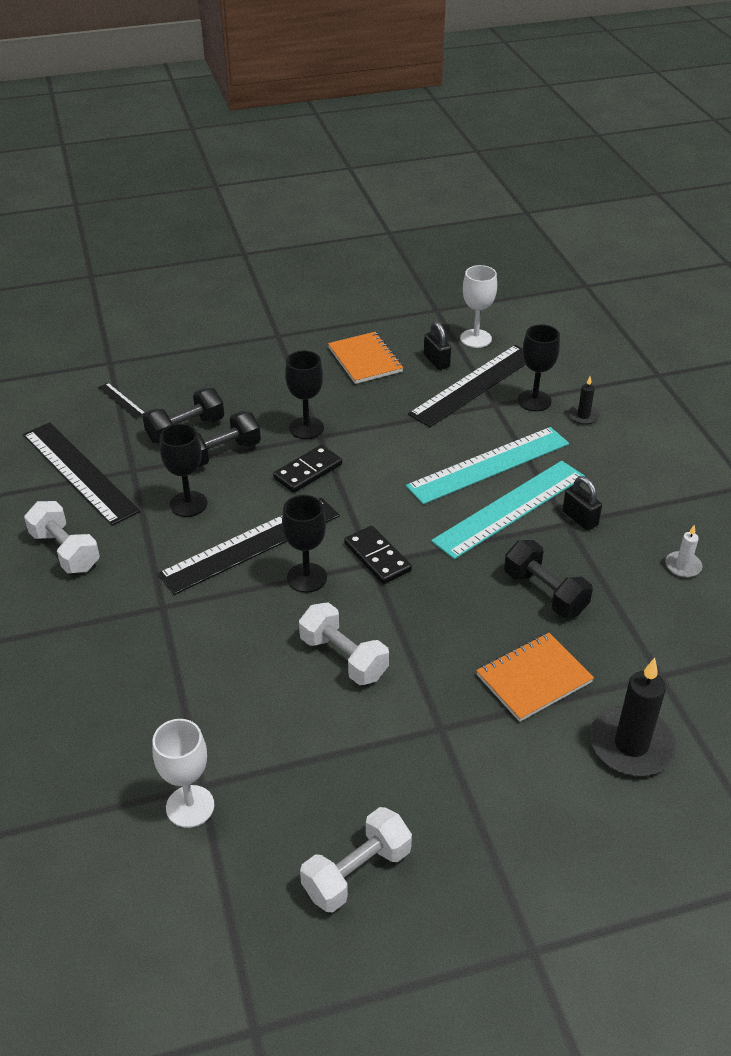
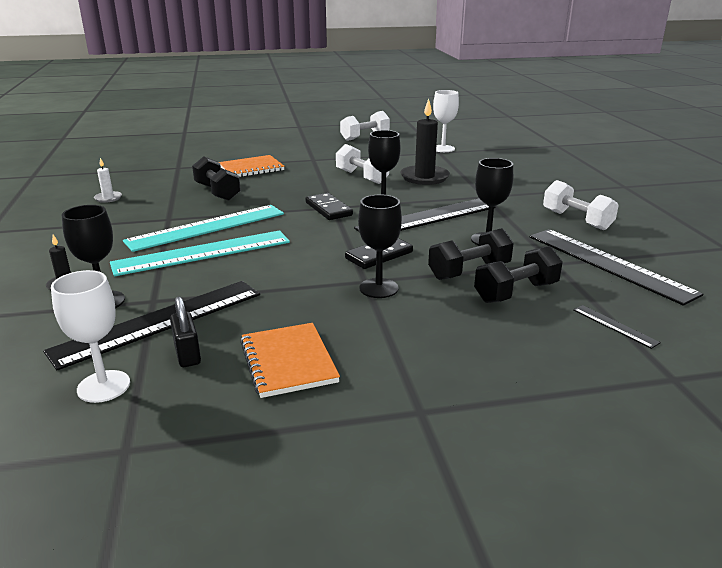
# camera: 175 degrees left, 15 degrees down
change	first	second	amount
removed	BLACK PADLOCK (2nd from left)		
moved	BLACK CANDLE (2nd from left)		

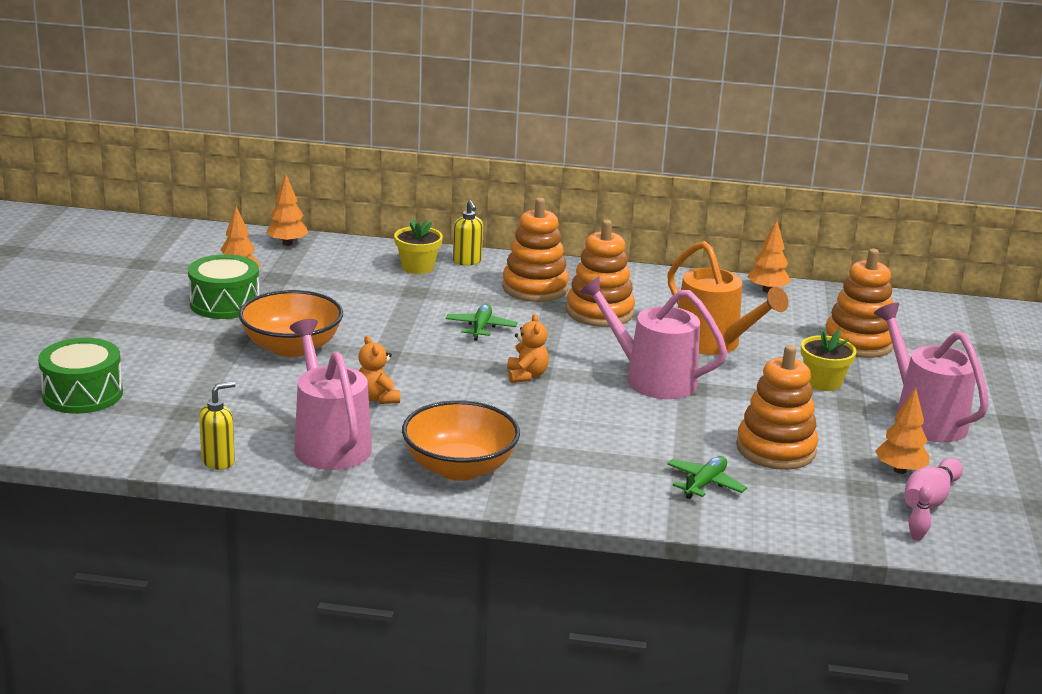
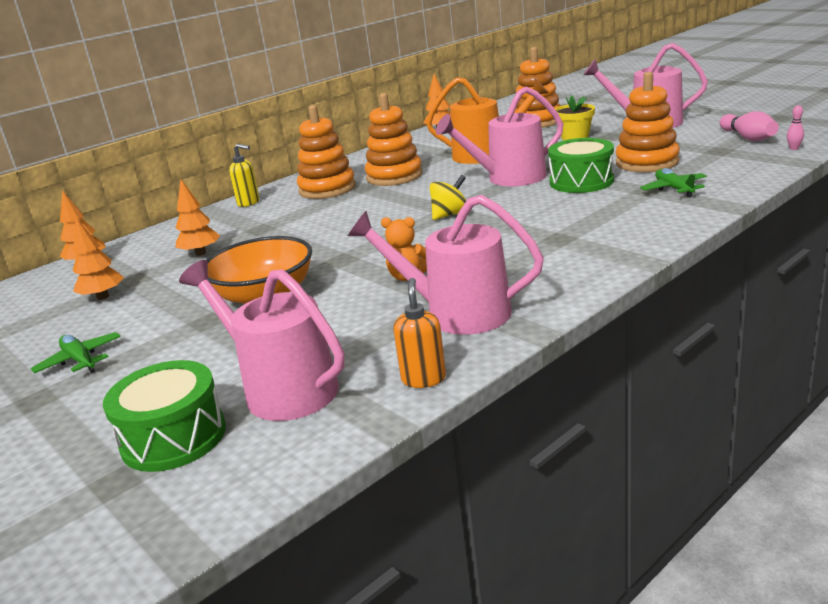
# camera: 45 degrees left, 0 degrees up
change	first	second	amount
moved	GREEN DRUM (2nd from left)		
recoloured	YELLOW SOAP DISPENSER (1st from left)	ORANGE SOAP DISPENSER	
removed	YELLOW FLOWER POT (1st from left)		
removed	ORANGE BOWL (2nd from left)		
moved	GREEN PLANE (1st from left)		
replaced	ORANGE TEDDY BEAR (2nd from left)	YELLOW SPINNING TOP	
moved	ORANGE TREE (4th from left in the first image)	ORANGE TREE (3rd from left)	
added		PINK WATERING CAN (1st from left)	

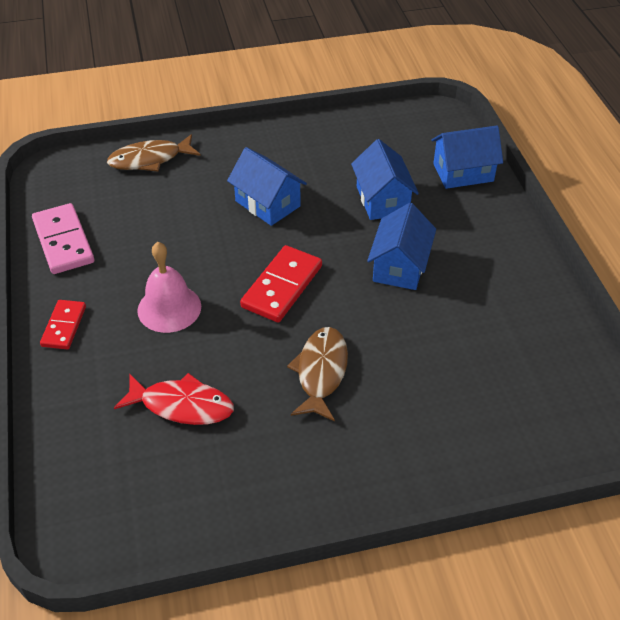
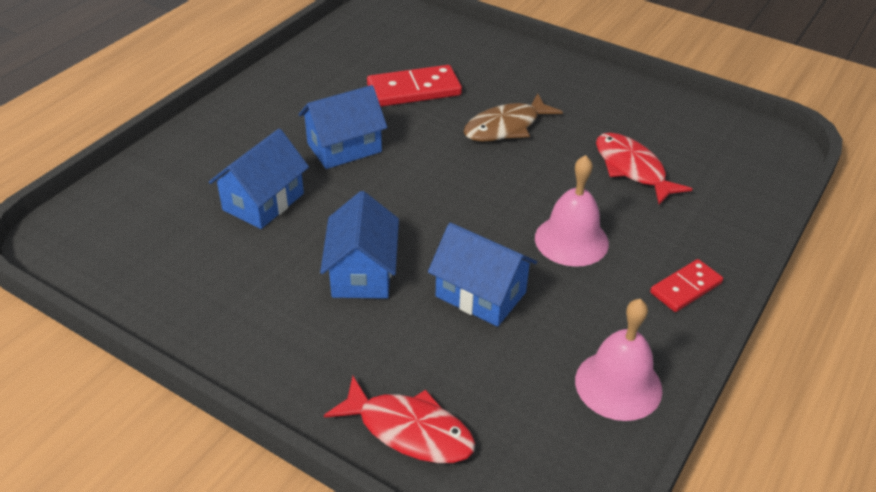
# camera: 135 degrees left, 5 degrees down
change	first	second	amount
replaced	PINK DOMINO	PINK BELL (2nd from left)	
recoloured	BROWN FISH (1st from left)	RED FISH (1st from left)	
moved	RED DOMINO (2nd from left in the first image)	RED DOMINO (1st from left)	
moved	BLUE HOUSE (4th from left)		

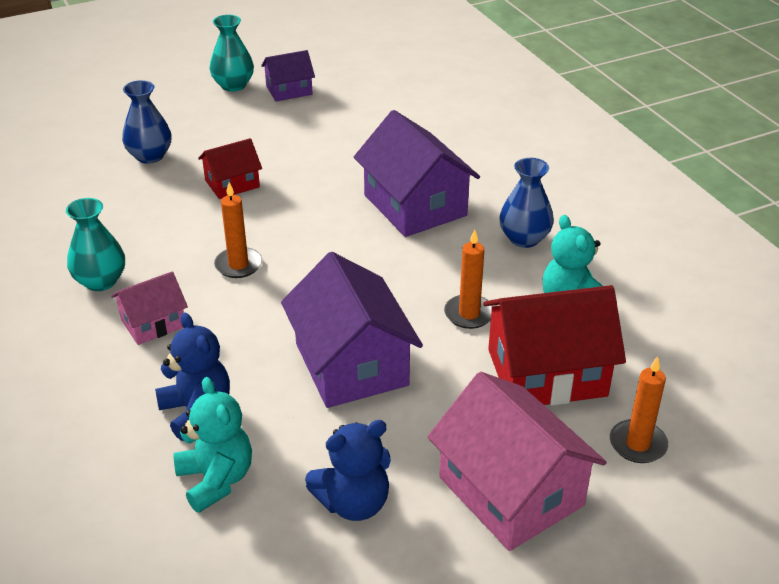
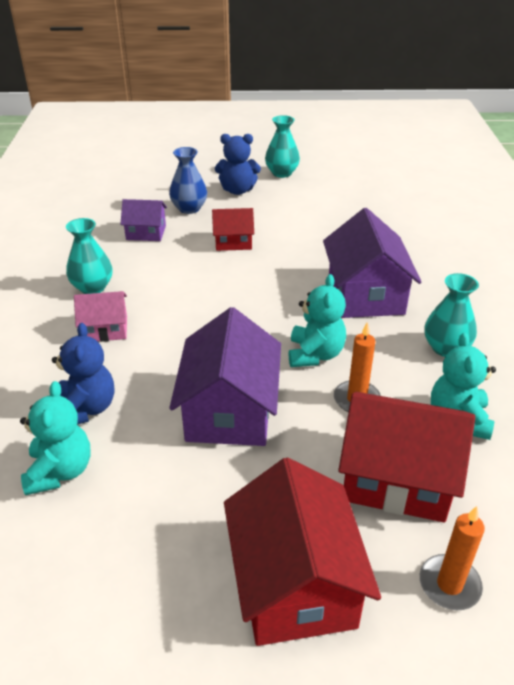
# camera: 25 degrees right, 0 degrees up
change	first	second	amount
removed	ORANGE CANDLE (1st from left)		
moved	PURPLE HOUSE (1st from left)		
moved	BLUE TEDDY BEAR (2nd from left)		
recoloured	PINK HOUSE (2nd from left)	RED HOUSE (2nd from left)	
recoloured	BLUE VASE (2nd from left)	TURQUOISE VASE (3rd from left)	
added		TURQUOISE TEDDY BEAR (2nd from left)	

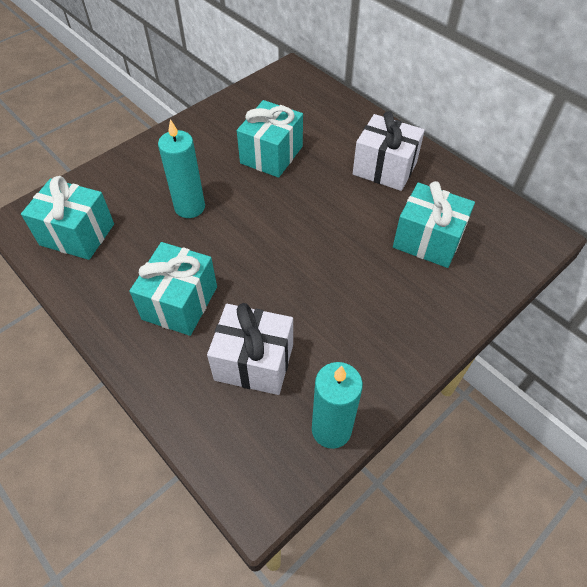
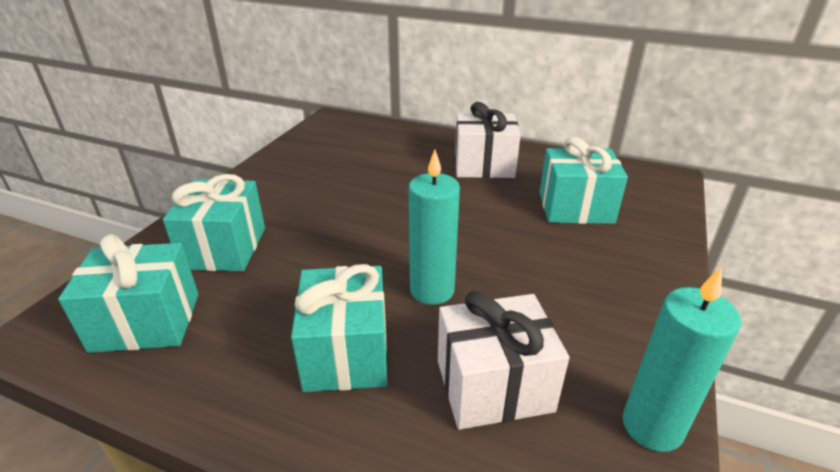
# camera: 25 degrees left, 20 degrees down
change	first	second	amount
moved	TURQUOISE CANDLE (1st from left)		
moved	TURQUOISE GIFT (3rd from left in the first image)	TURQUOISE GIFT (2nd from left)	

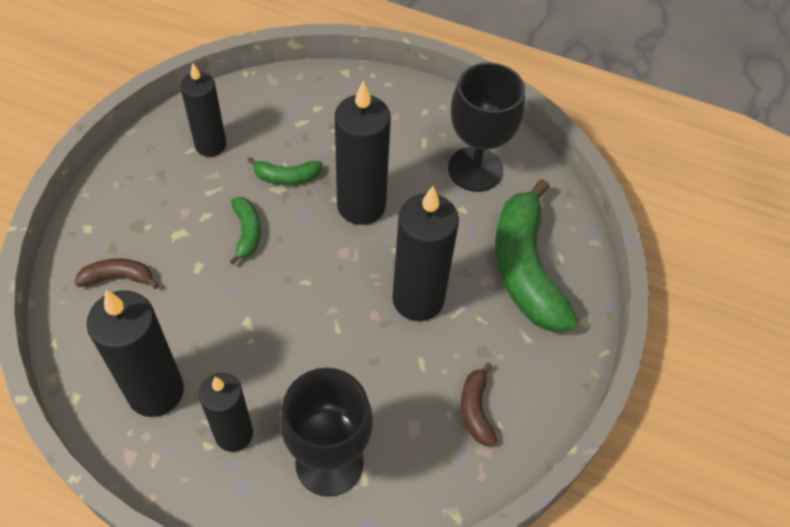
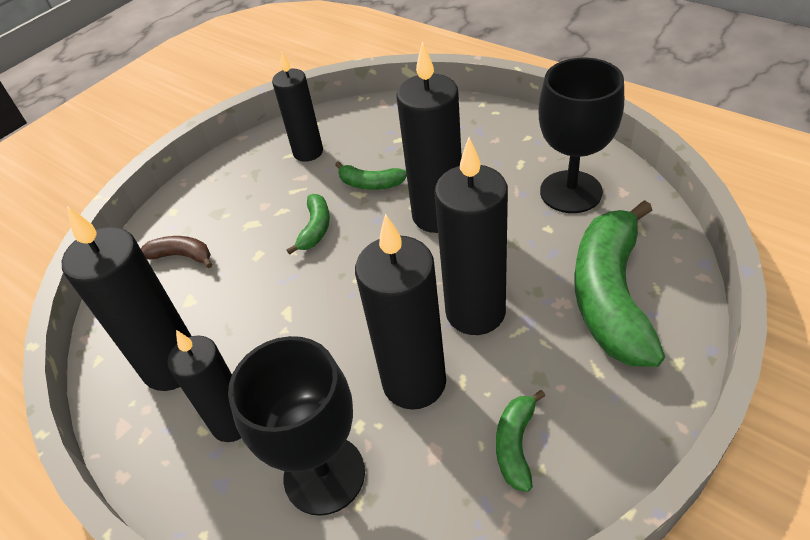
# camera: 25 degrees right, 10 degrees down
change	first	second	amount
recoloured	BROWN BANANA (2nd from left)	GREEN BANANA (3rd from left)	
added		BLACK CANDLE (4th from left)	

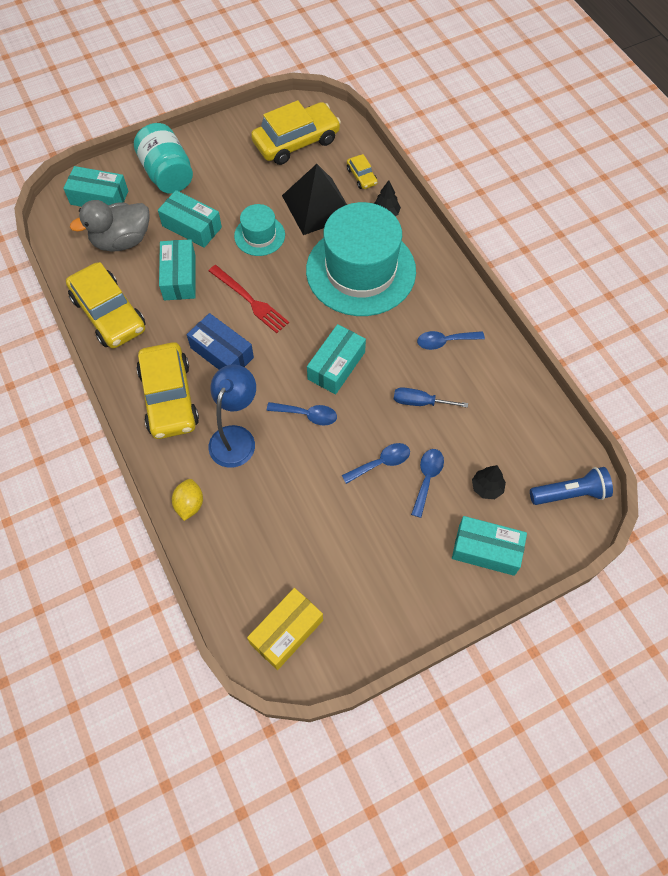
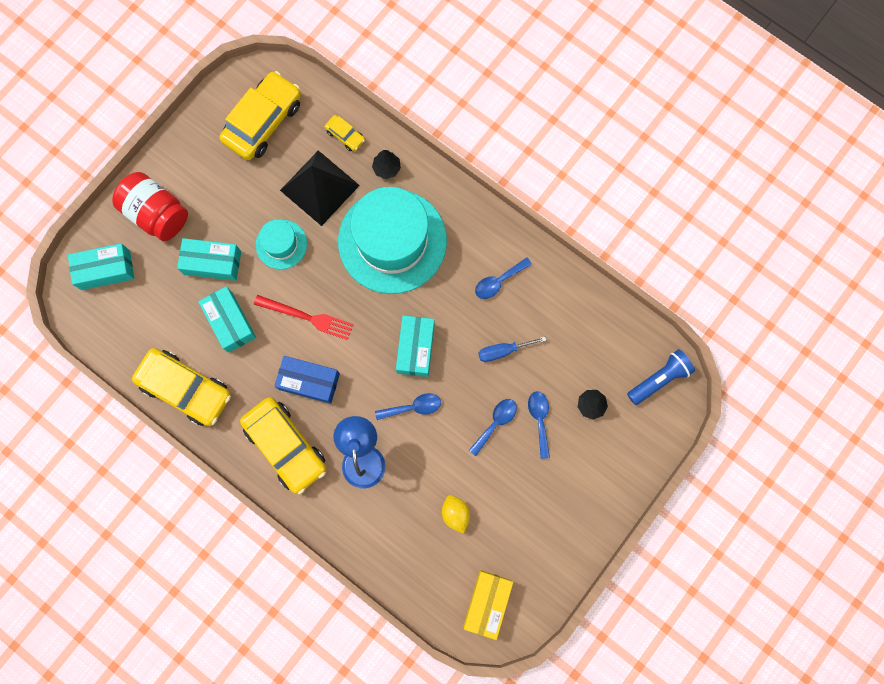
# camera: 25 degrees left, 15 degrees up
change	first	second	amount
removed	GREY DUCK		
recoloured	TURQUOISE JAR	RED JAR	
moved	YELLOW LEMON		
removed	TURQUOISE BOX (5th from left)		

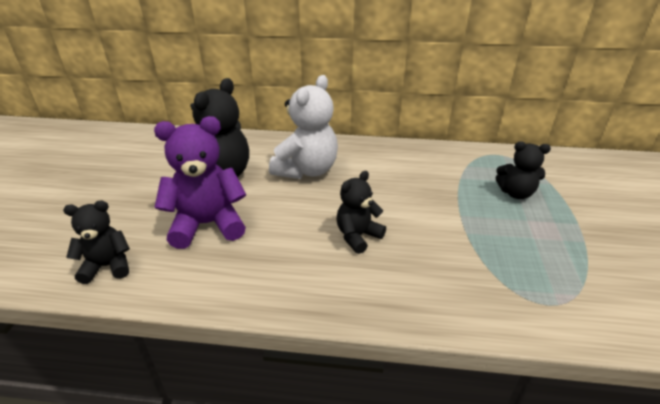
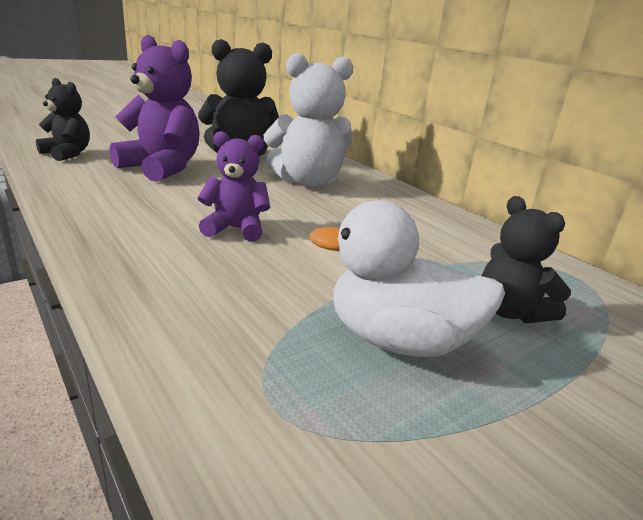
# camera: 45 degrees right, 10 degrees down
change	first	second	amount
recoloured	BLACK TEDDY BEAR (3rd from left)	PURPLE TEDDY BEAR (2nd from left)	
added		WHITE DUCK	

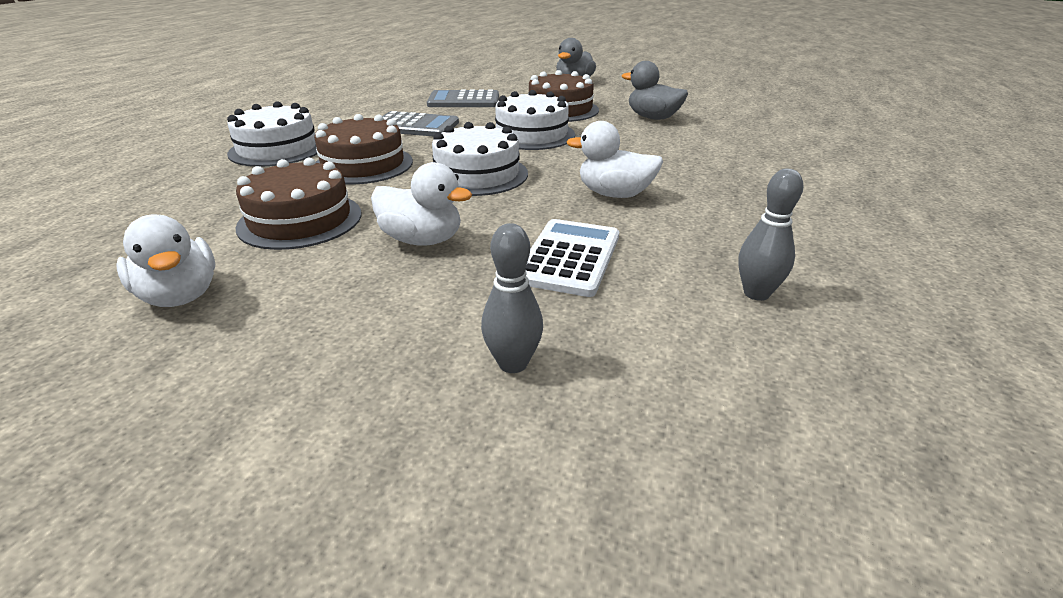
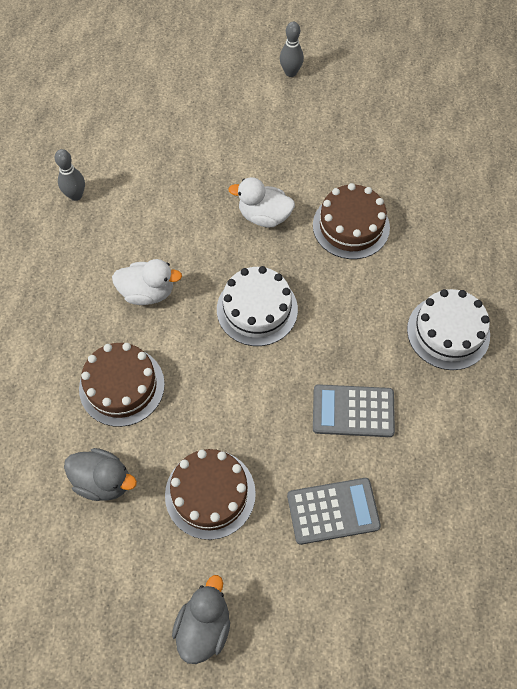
# camera: 170 degrees right, 30 degrees up
change	first	second	amount
removed	WHITE DUCK (1st from left)		
moved	BROWN CAKE (2nd from left in the first image)	BROWN CAKE (1st from left)	
moved	GREY BOWLING PIN (1st from left in the first image)	GREY BOWLING PIN (2nd from left)	
removed	WHITE CAKE (3rd from left)		
removed	WHITE CALCULATOR		

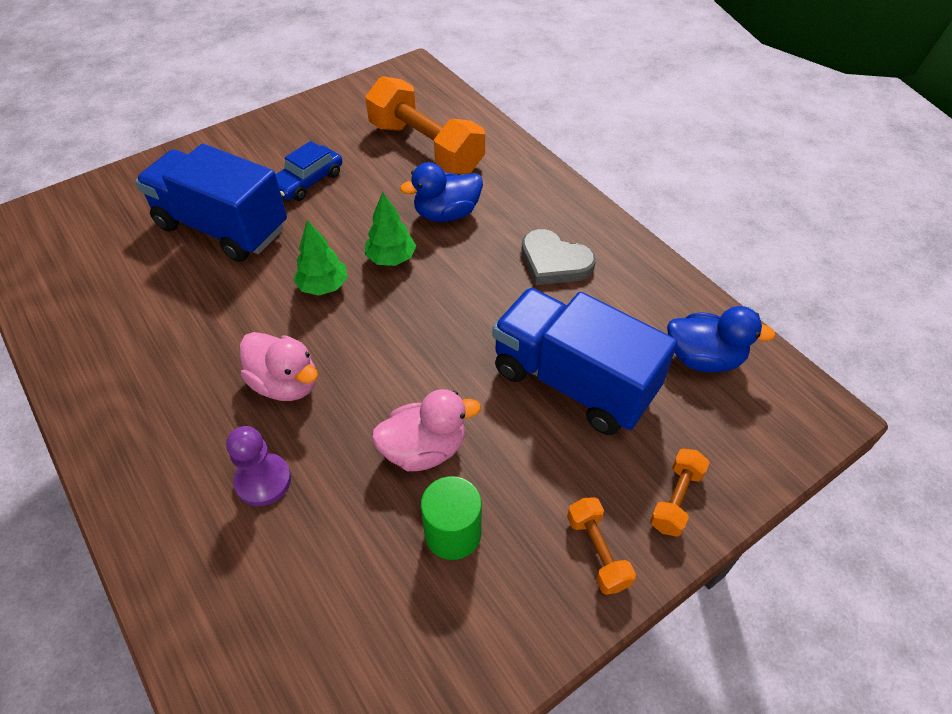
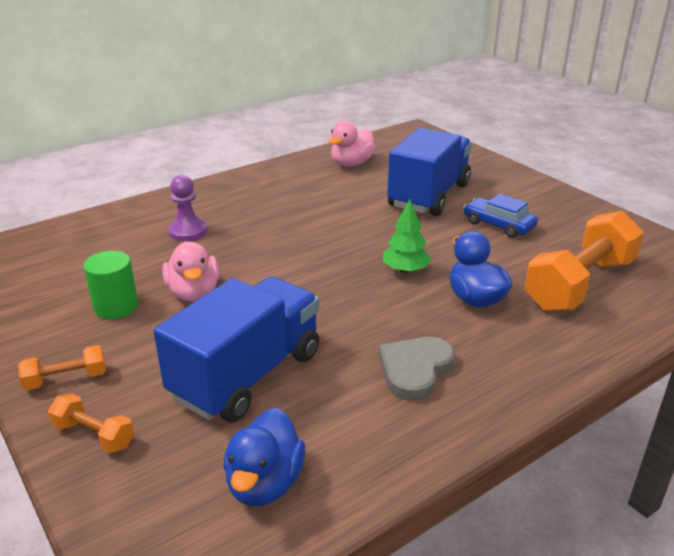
# camera: 90 degrees right, 20 degrees down
change	first	second	amount
moved	PINK DUCK (1st from left in the first image)	PINK DUCK (2nd from left)	
removed	GREEN TREE (1st from left)		

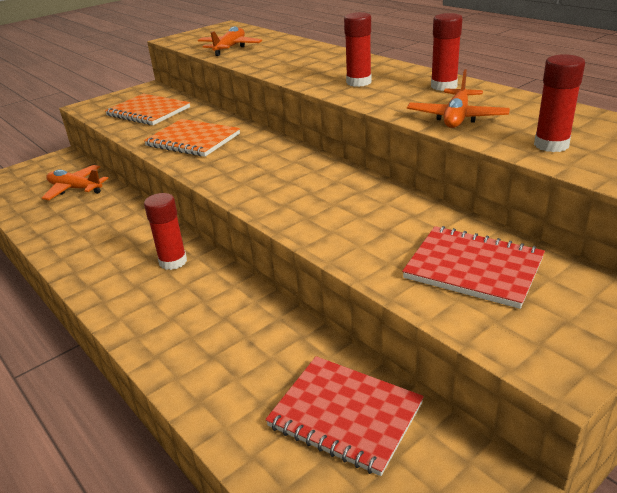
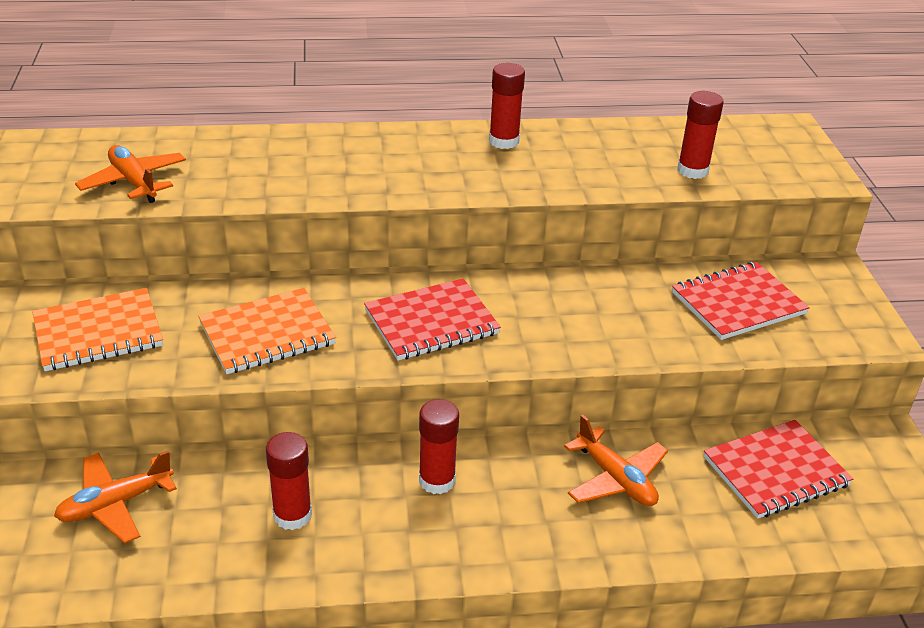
# camera: 60 degrees left, 5 degrees up
change	first	second	amount
moved	RED GLUE STICK (2nd from left in the first image)	RED GLUE STICK (1st from left)	
moved	ORANGE PLANE (3rd from left)		
added		RED NOTEBOOK (1st from left)	

